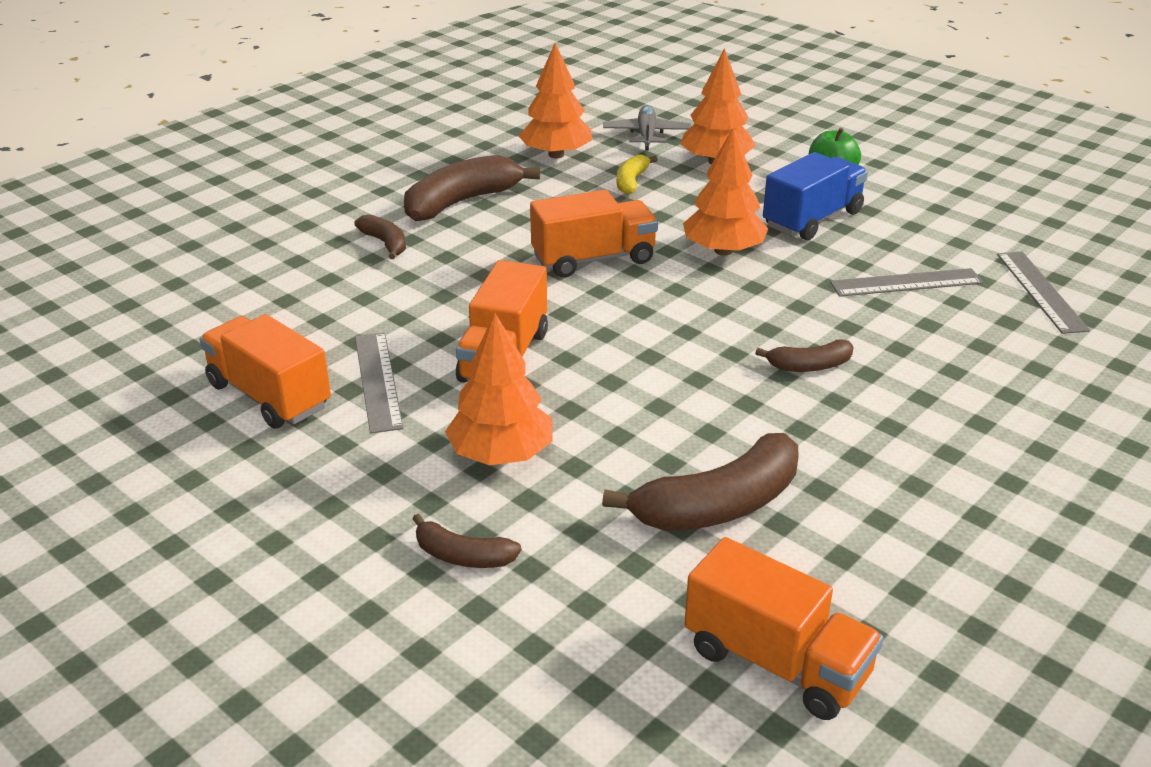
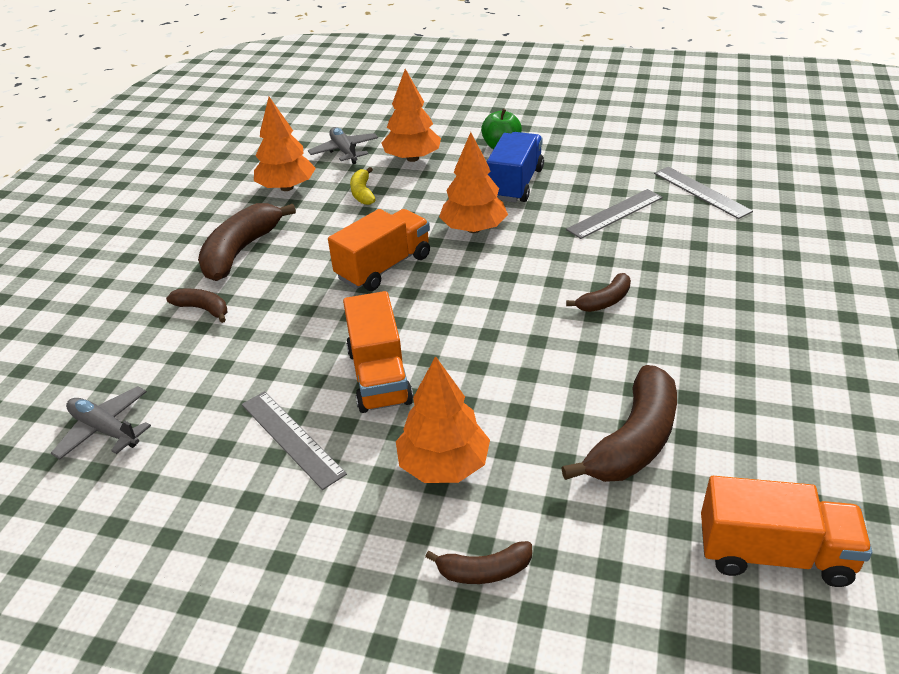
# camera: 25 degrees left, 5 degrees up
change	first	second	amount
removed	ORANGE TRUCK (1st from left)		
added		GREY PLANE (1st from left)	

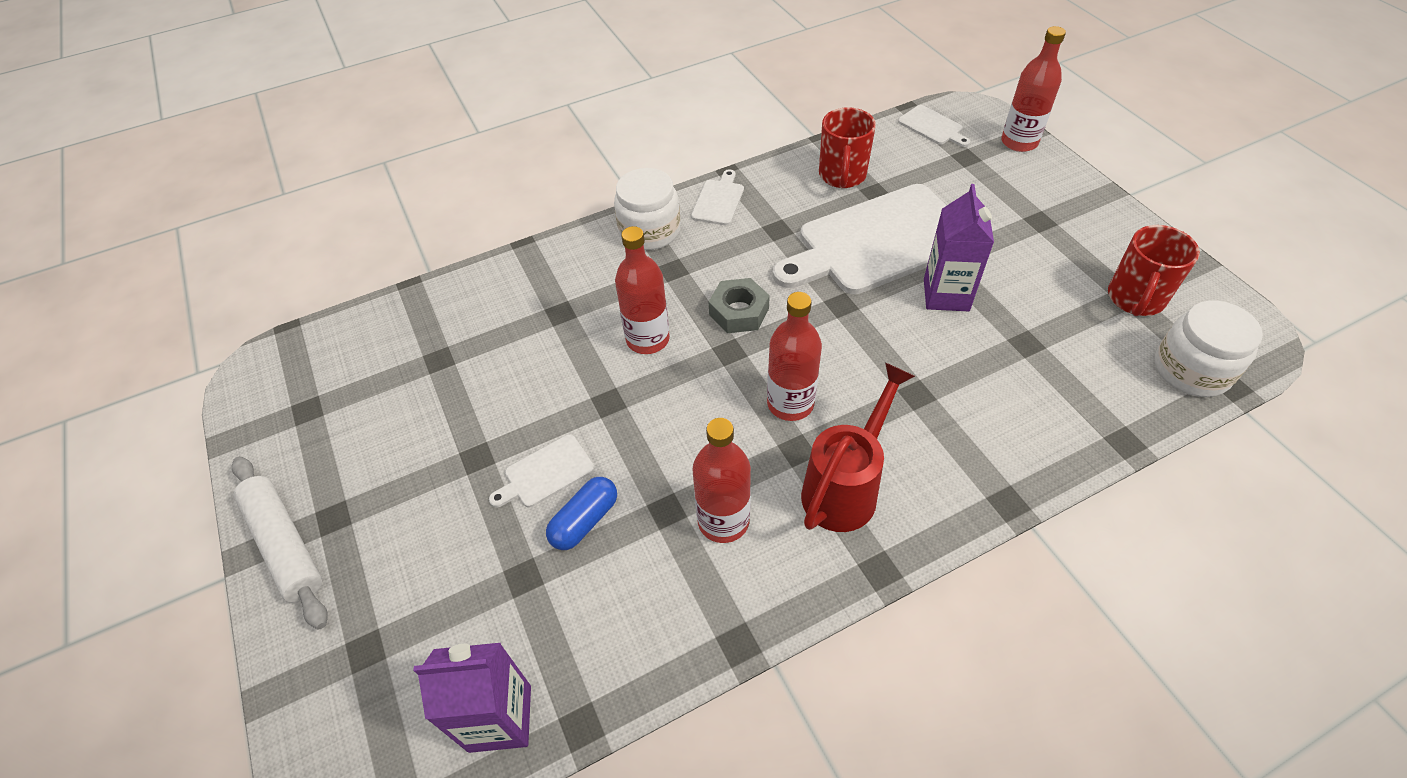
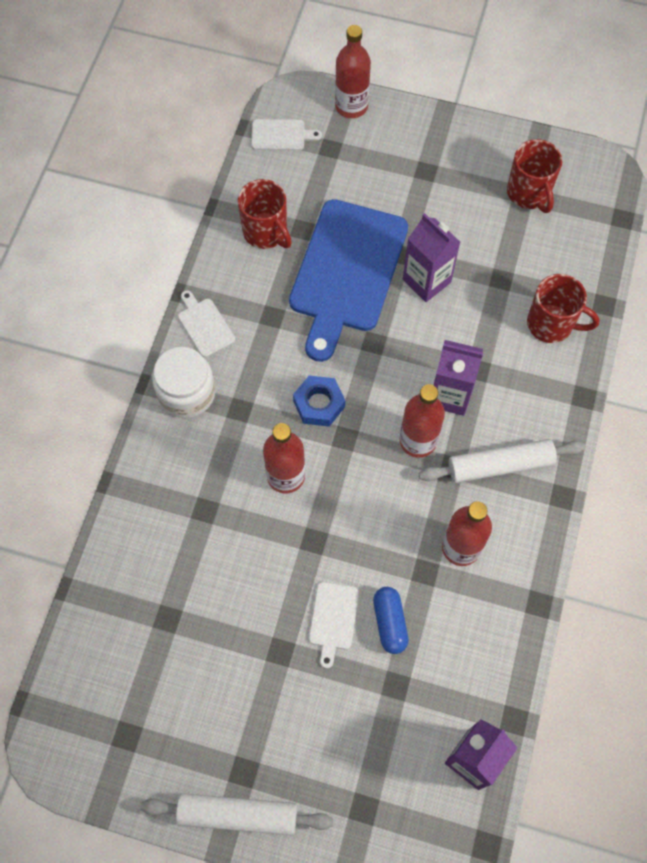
# camera: 50 degrees left, 15 degrees up
change	first	second	amount
recoloured	GREY NUT	BLUE NUT	
recoloured	WHITE CUTTING BOARD (3rd from left)	BLUE CUTTING BOARD	
replaced	RED WATERING CAN	WHITE ROLLING PIN (2nd from left)	
removed	WHITE JAR (2nd from left)		
added		PURPLE CARTON (2nd from left)	
added		RED MUG (3rd from left)	

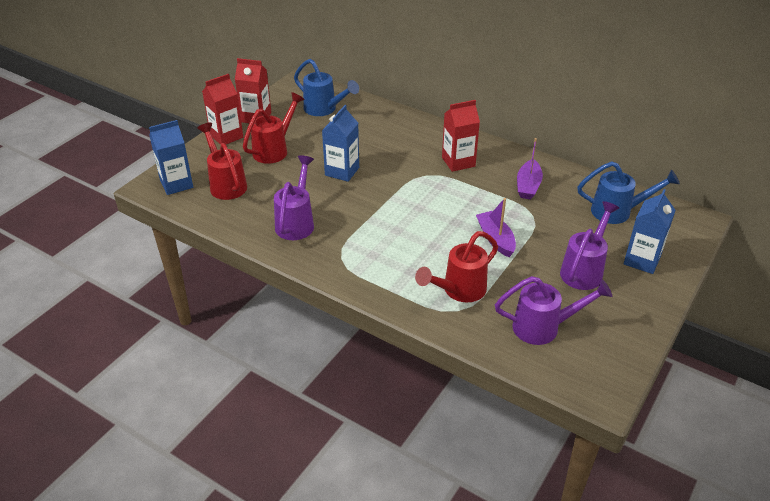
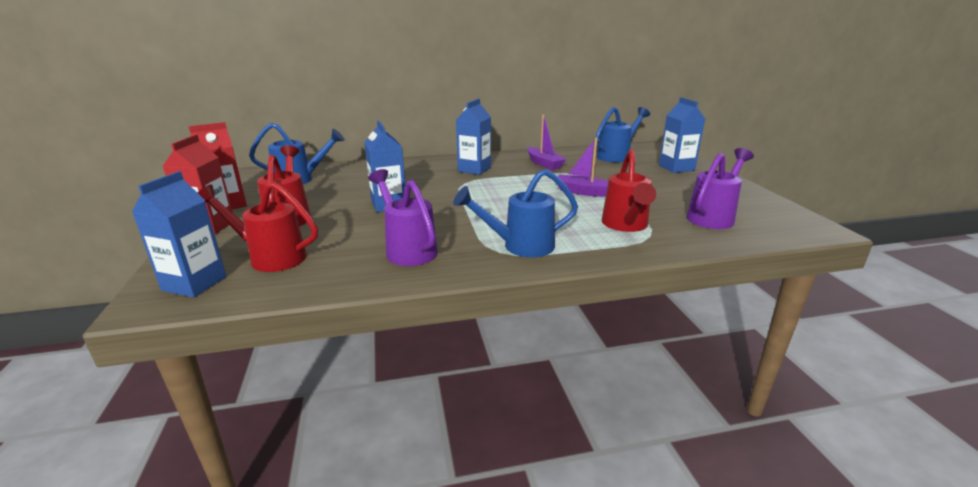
# camera: 45 degrees left, 15 degrees down
change	first	second	amount
recoloured	RED CARTON (3rd from left)	BLUE CARTON (3rd from left)	
removed	PURPLE WATERING CAN (3rd from left)		
added		BLUE WATERING CAN (2nd from left)	

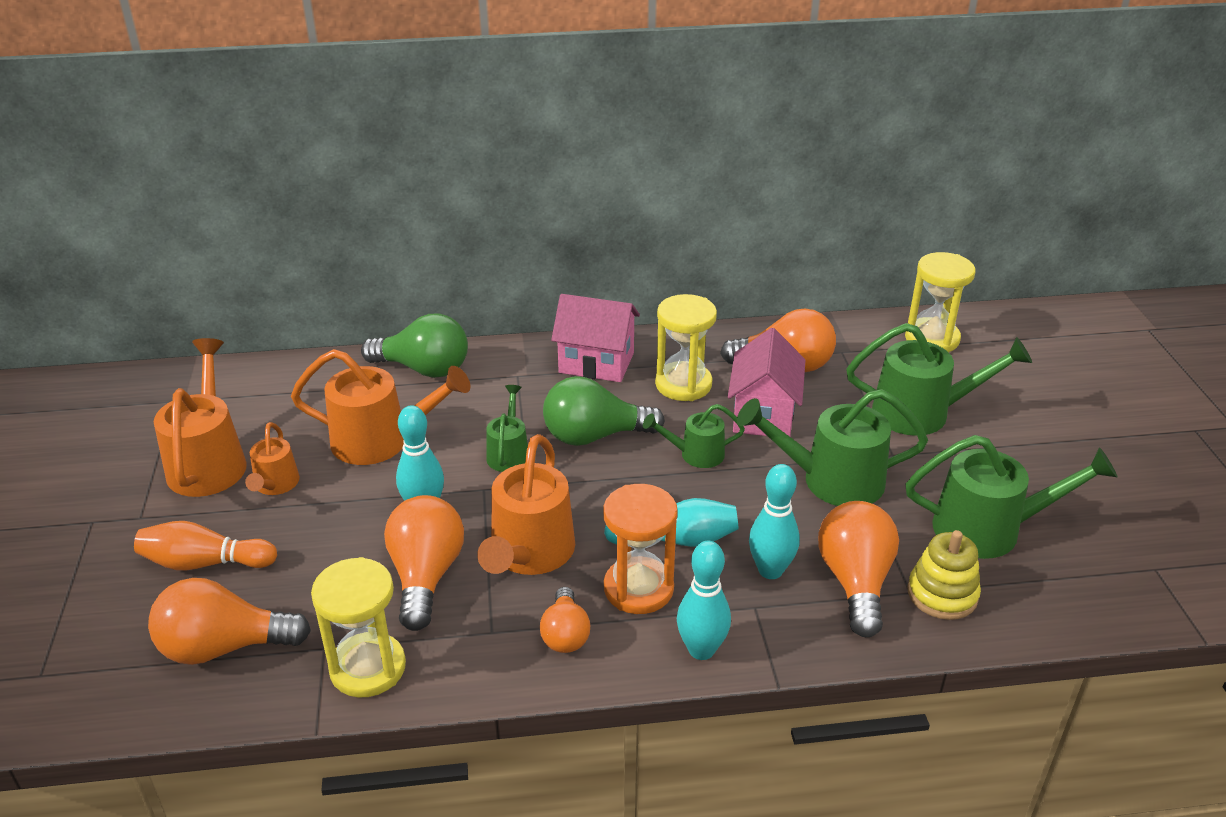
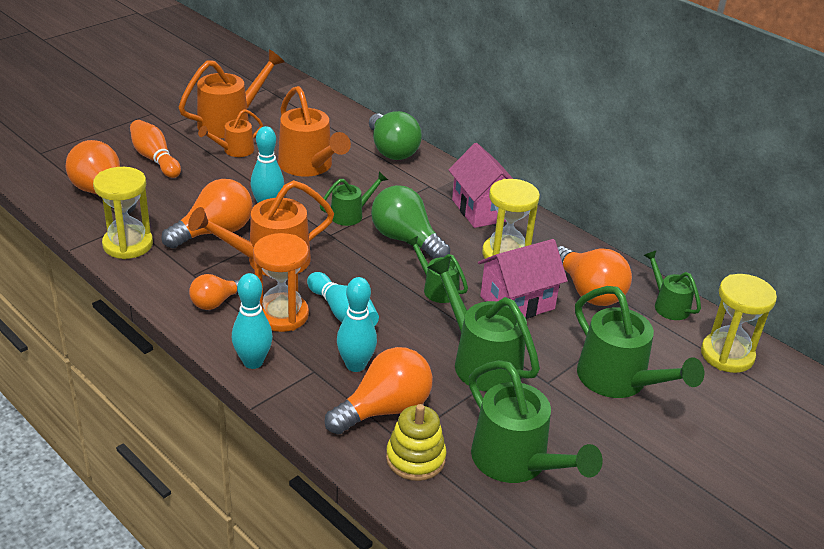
# camera: 50 degrees right, 0 degrees up
change	first	second	amount
added		GREEN WATERING CAN (6th from left)	

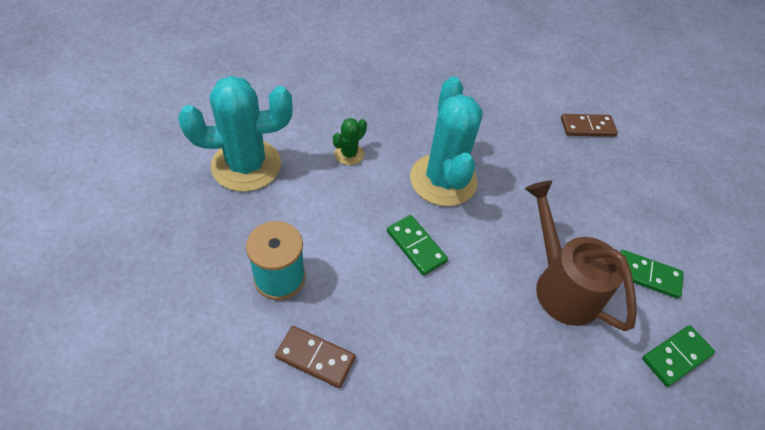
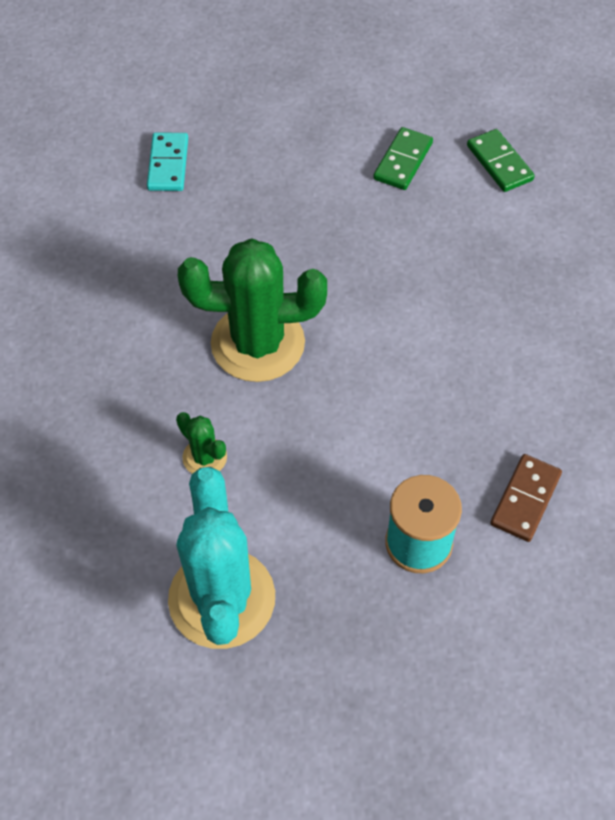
# camera: 80 degrees left, 5 degrees up
change	first	second	amount
removed	GREEN DOMINO (1st from left)		
recoloured	TURQUOISE CACTUS (2nd from left)	GREEN CACTUS (2nd from left)	
removed	BROWN WATERING CAN		
recoloured	BROWN DOMINO (2nd from left)	TURQUOISE DOMINO	

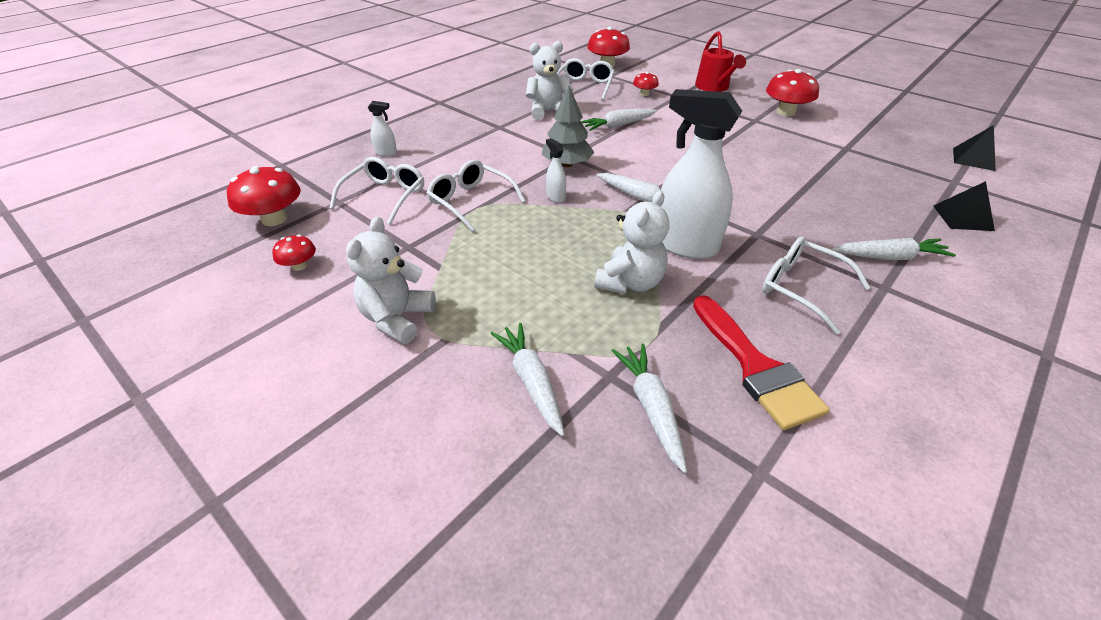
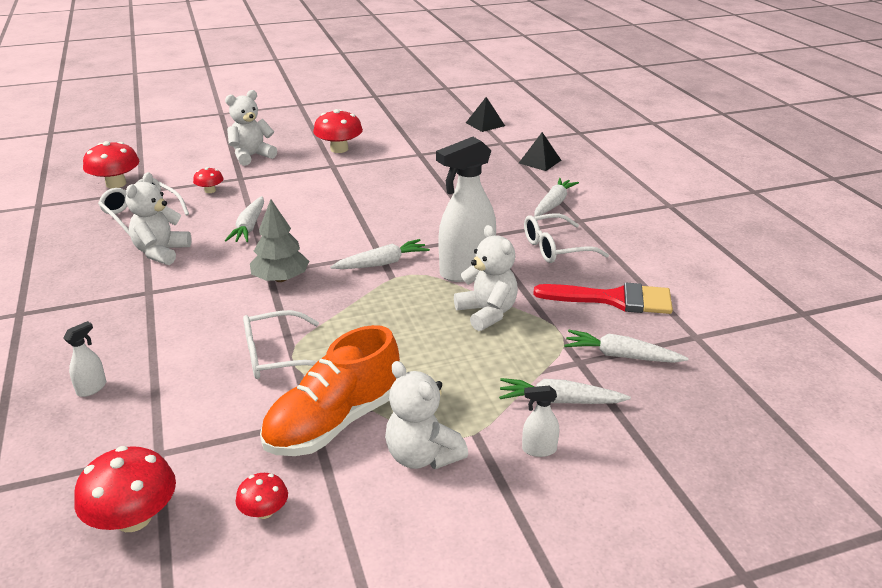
# camera: 60 degrees left, 10 degrees down
change	first	second	amount
removed	WHITE GLASSES (1st from left)		
moved	WHITE SPRAY BOTTLE (2nd from left in the first image)	WHITE SPRAY BOTTLE (3rd from left)	
replaced	RED WATERING CAN	WHITE TEDDY BEAR (2nd from left)	
added		ORANGE SHOE	

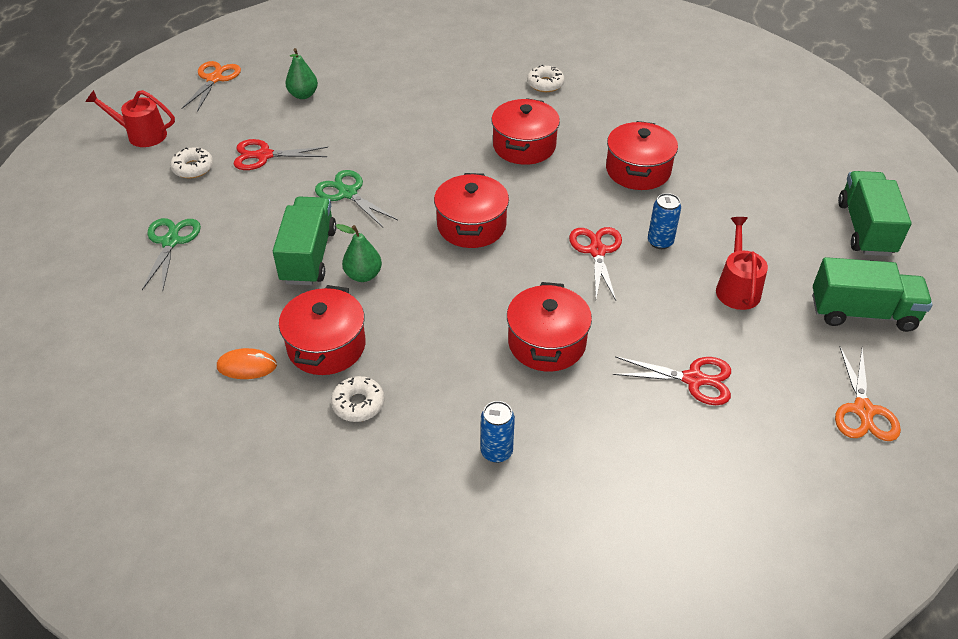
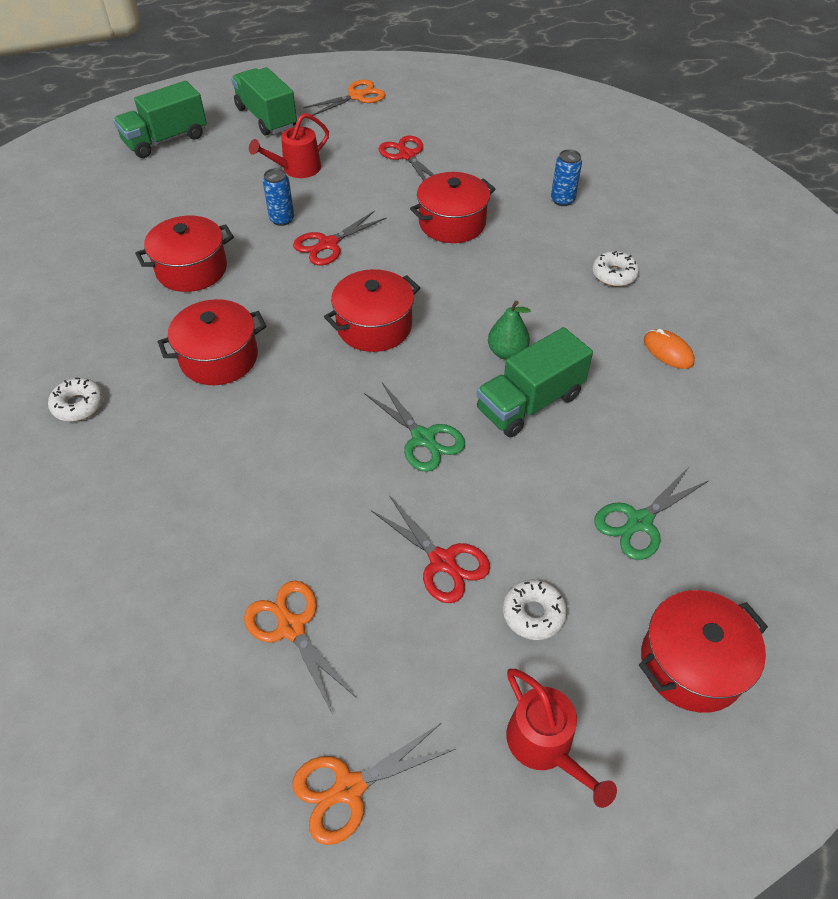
# camera: 130 degrees left, 5 degrees up
change	first	second	amount
moved	RED POT (1st from left in the first image)	RED POT (5th from left)	
replaced	GREEN PEAR (1st from left)	ORANGE SCISSORS (1st from left)	
turned	GREEN SCISSORS (2nd from left in the first image)	GREEN SCISSORS (1st from left)	45 degrees counterclockwise

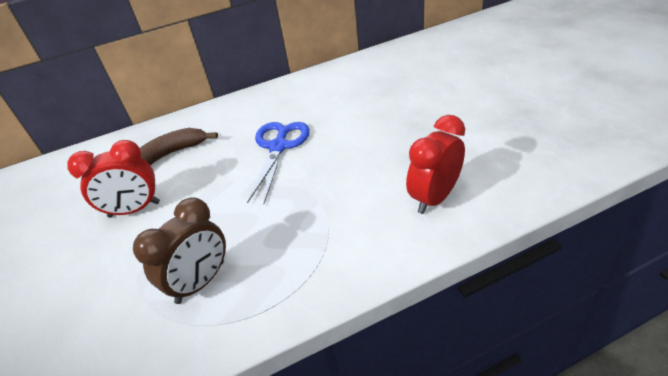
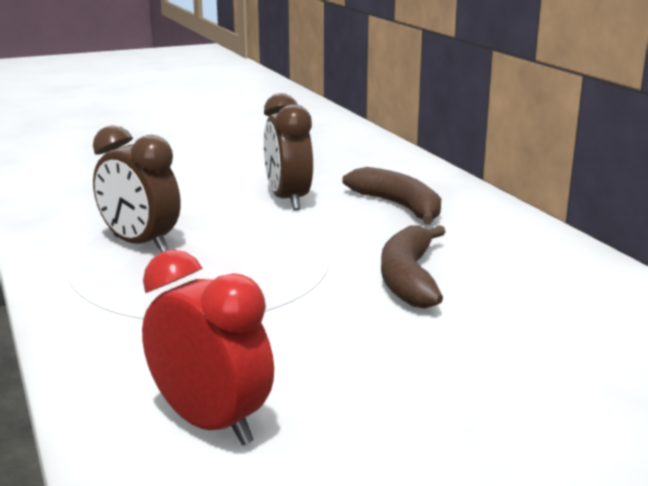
# camera: 85 degrees right, 20 degrees down
change	first	second	amount
recoloured	RED CLOCK (1st from left)	BROWN CLOCK (2nd from left)	
replaced	BLUE SCISSORS	BROWN BANANA (2nd from left)	

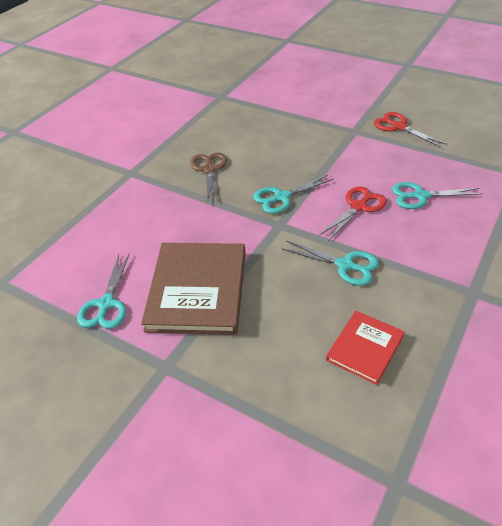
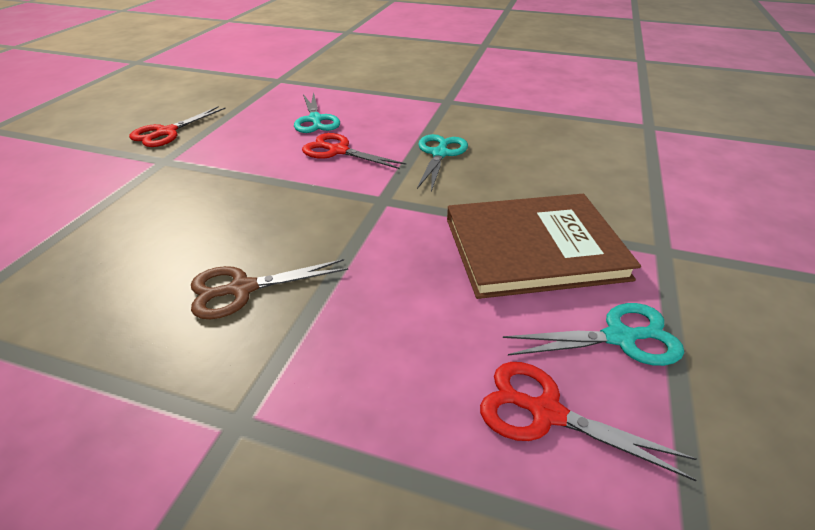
# camera: 105 degrees left, 5 degrees down
change	first	second	amount
removed	TURQUOISE SCISSORS (2nd from left)		
removed	RED BOOK		
added		RED SCISSORS (3rd from left)	

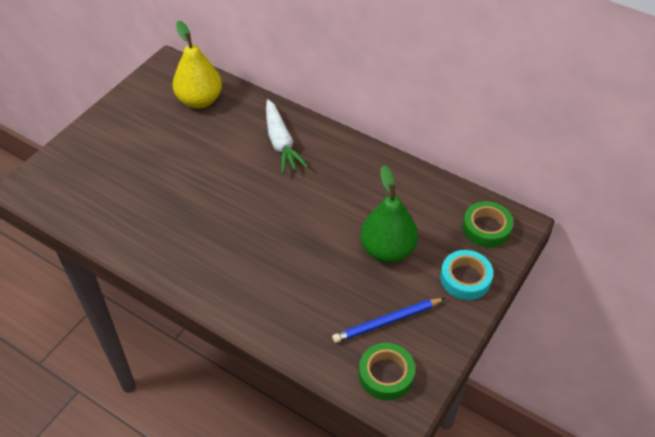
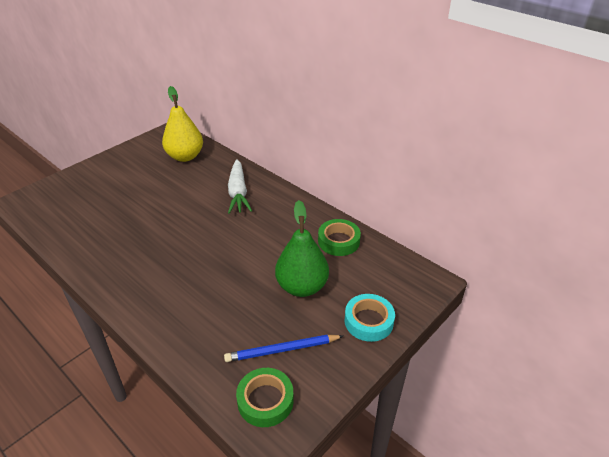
# camera: 10 degrees right, 10 degrees down
change	first	second	amount
moved	GREEN TAPE (2nd from left)		

